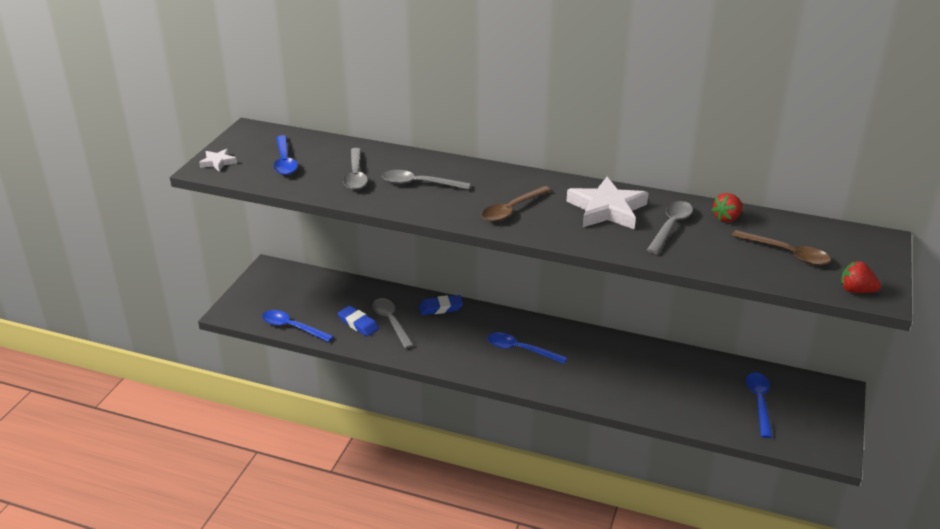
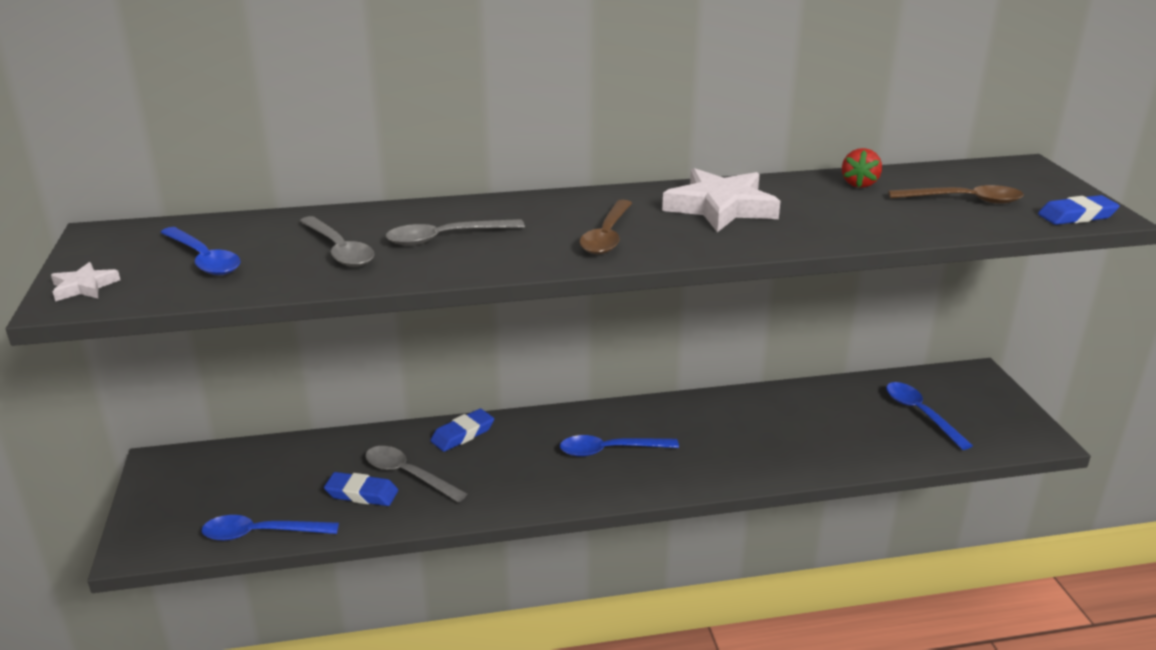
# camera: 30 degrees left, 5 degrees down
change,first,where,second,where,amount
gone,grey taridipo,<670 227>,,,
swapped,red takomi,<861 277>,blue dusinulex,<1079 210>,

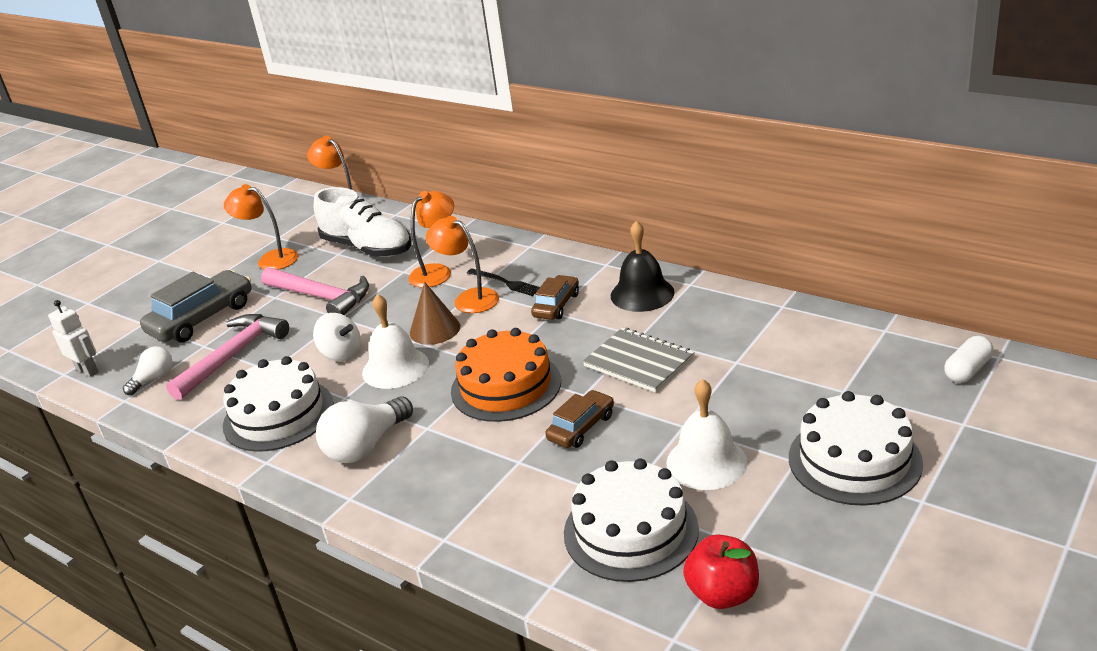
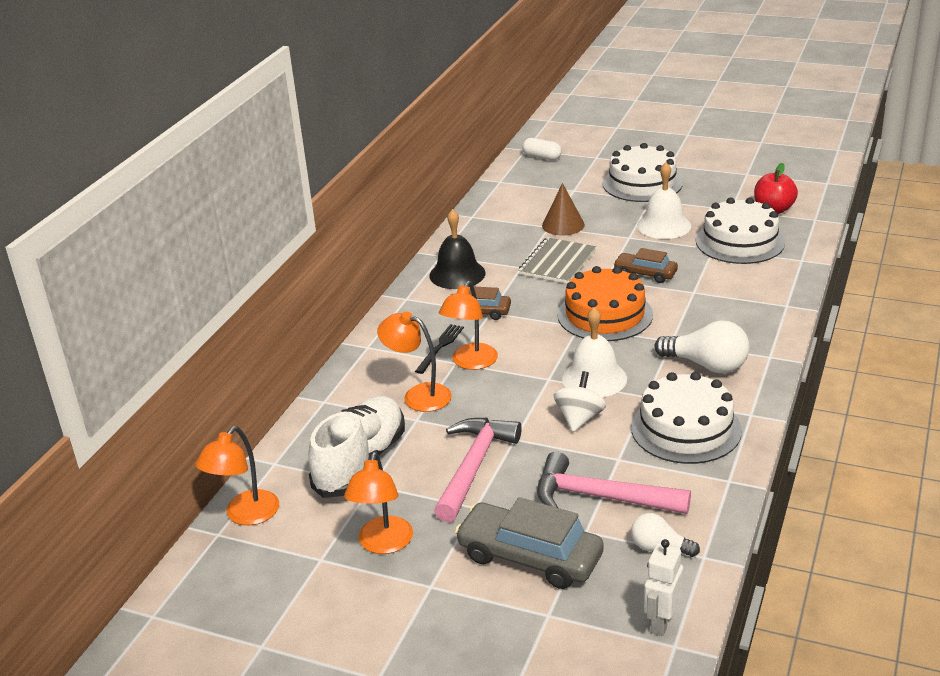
# camera: 105 degrees left, 0 degrees up
change,first,where,second,where,amount
shifted,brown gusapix,<435 313>,,<563 209>,

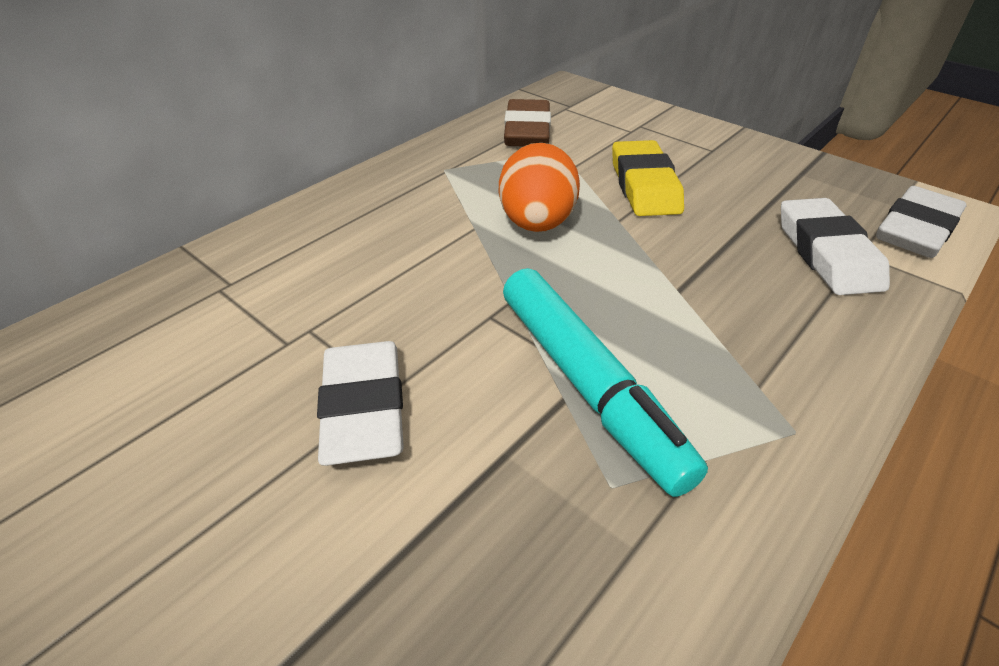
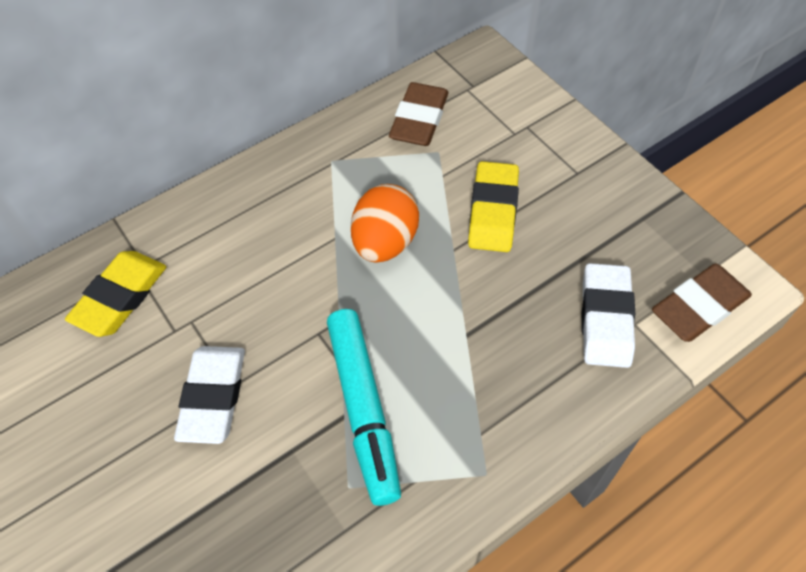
# camera: 15 degrees right, 15 degrees up
change,first,where,second,where,amount
repainted,white dusinulex,<921 222>,brown dusinulex,<702 302>,
new,,,yellow dusinulex,<115 294>,

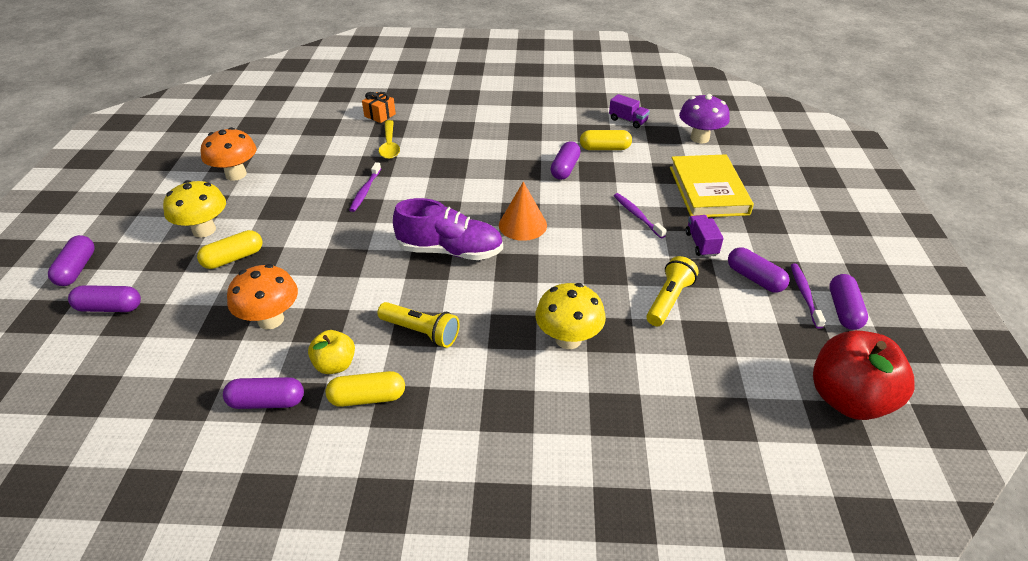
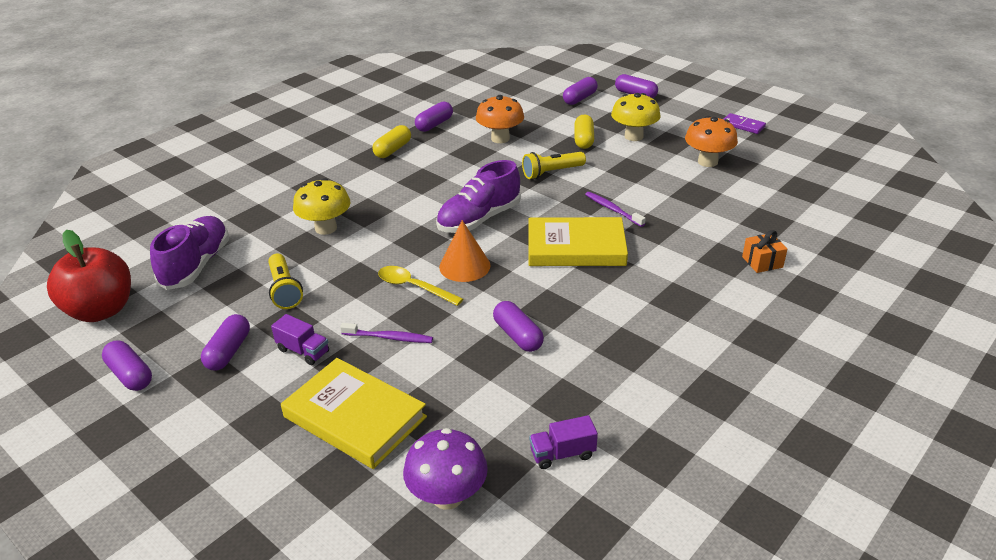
# camera: 130 degrees right, 5 degrees down
change,first,where,second,where,amount
shifted,yellow taridipo,<389 139>,,<420 286>,
gone,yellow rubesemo,<606 140>,,,
rotated,purple rubesemo,<758 270>,,<225 342>,75 degrees counterclockwise
gone,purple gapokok,<808 296>,,,
shifted,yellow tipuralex,<418 325>,,<554 165>,
gone,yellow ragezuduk,<331 352>,,,
new,,,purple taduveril,<744 123>,
new,,,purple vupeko,<189 253>,
new,,,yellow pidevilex,<578 241>,

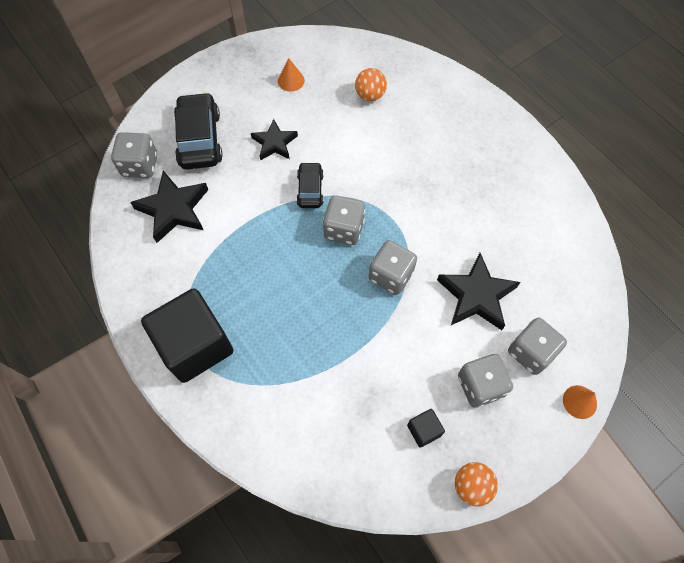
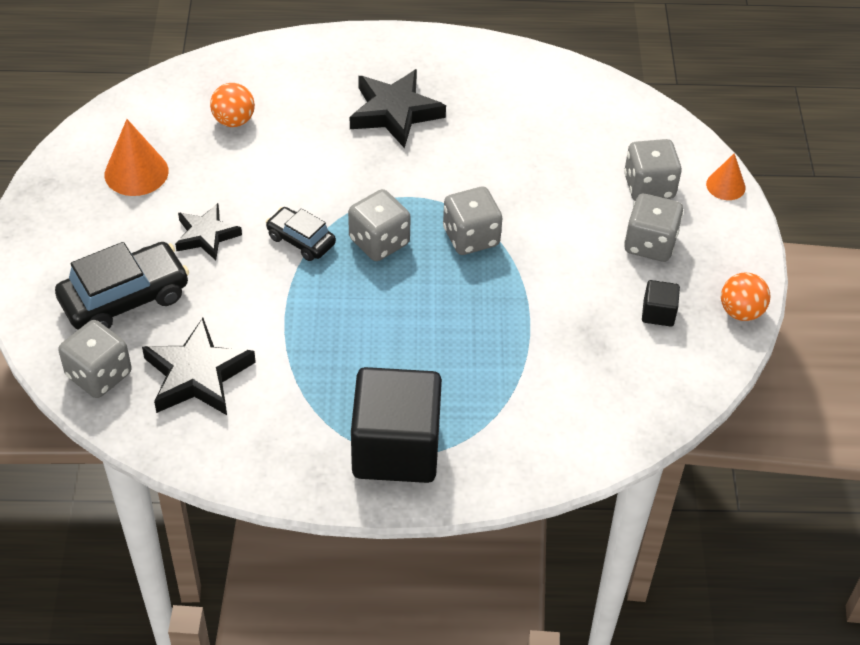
# camera: 55 degrees left, 15 degrees down
change,first,where,second,where,amount
scaled,orange gusapix,<291 75>,,<137 157>,x1.60
rotated,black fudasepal,<198 131>,,<122 286>,120 degrees clockwise
shifted,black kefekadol,<479 291>,,<398 108>,

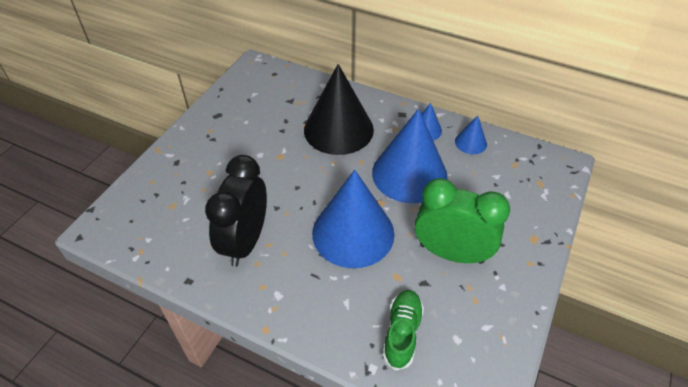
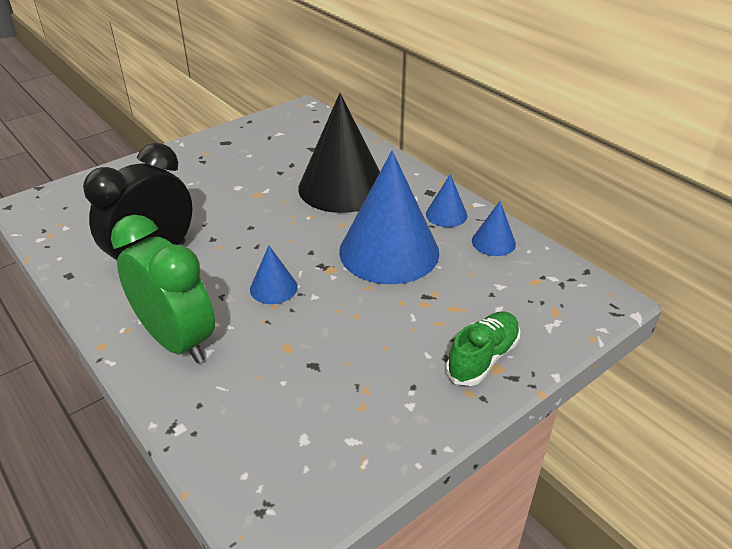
# camera: 25 degrees right, 10 degrees down
change,first,where,second,where,amount
scaled,blue gusapix,<353 219>,,<273 274>,x0.45
shifted,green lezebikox,<462 221>,,<163 289>,
shifted,green vupeko,<403 330>,,<483 348>,

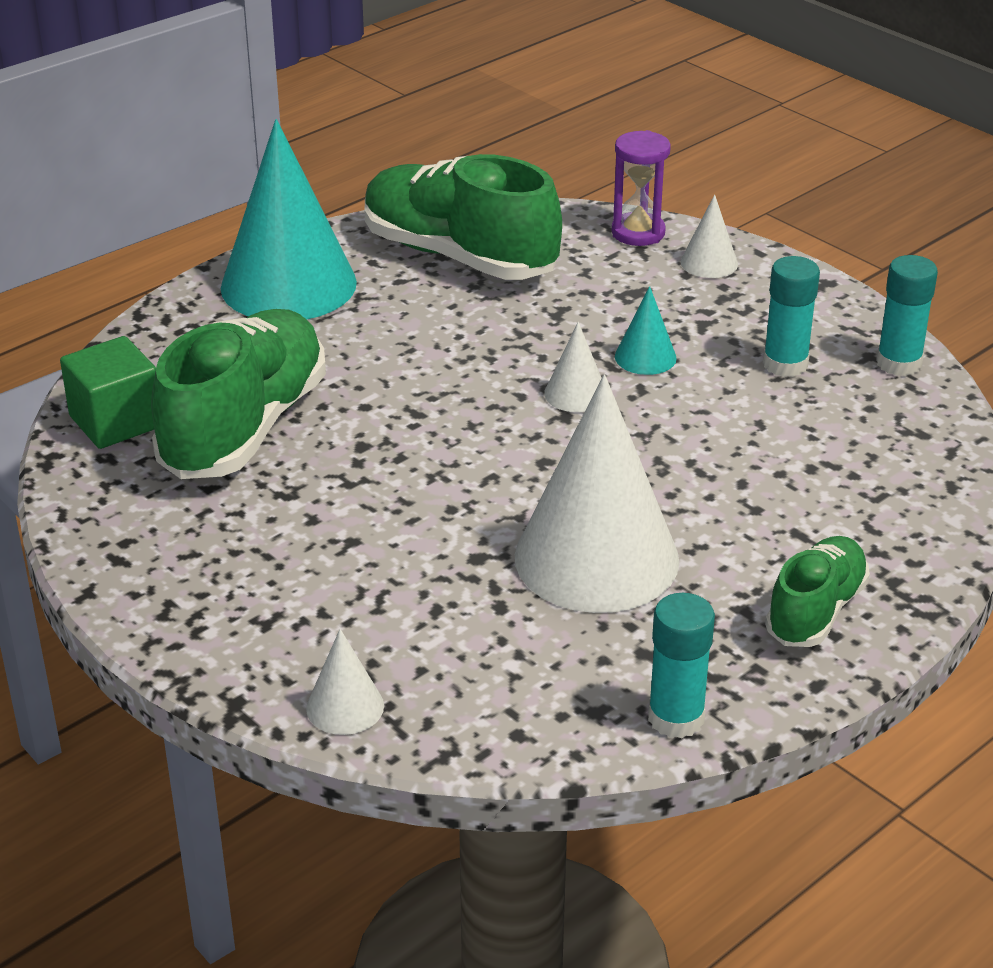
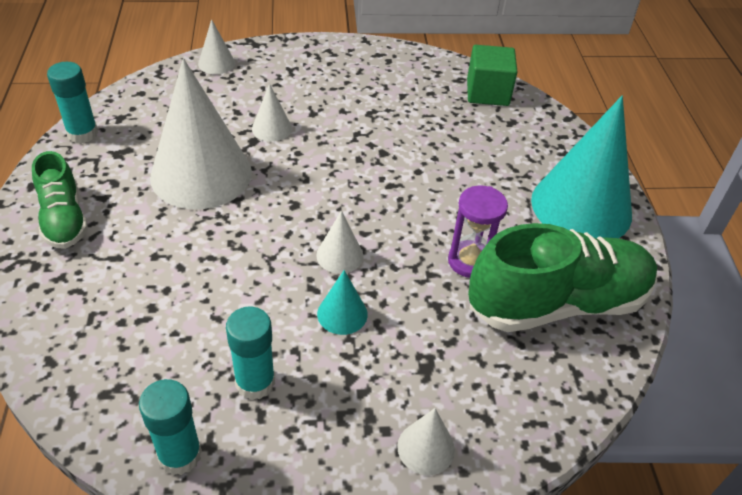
# camera: 125 degrees right, 10 degrees up
change,first,where,second,where,amount
shifted,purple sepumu,<641 188>,,<478 231>,
gone,green vupeko,<238 394>,,,
new,,,white gusapix,<272 112>,

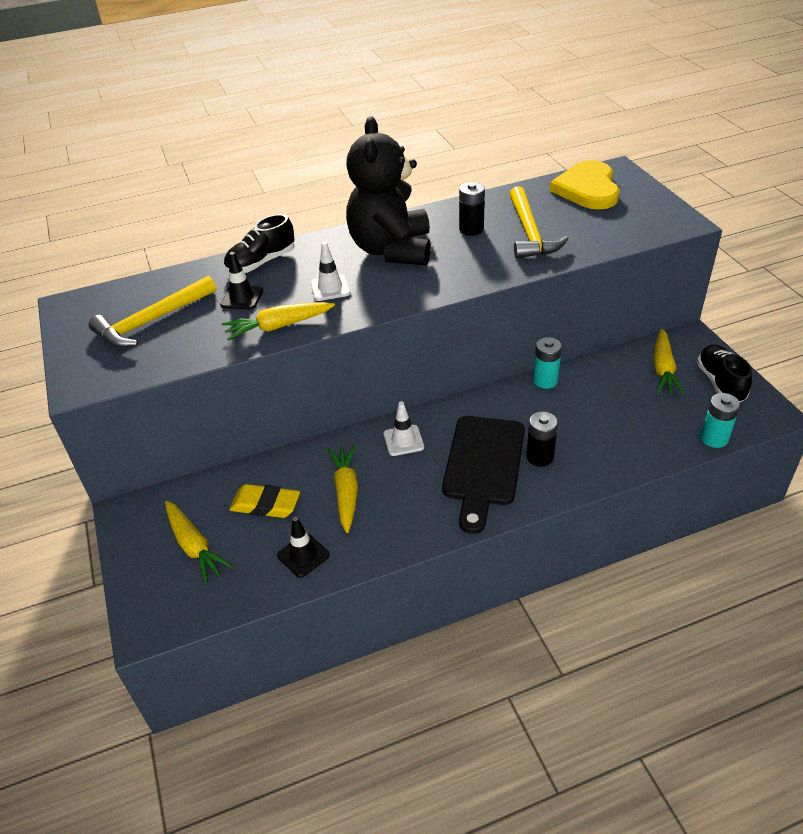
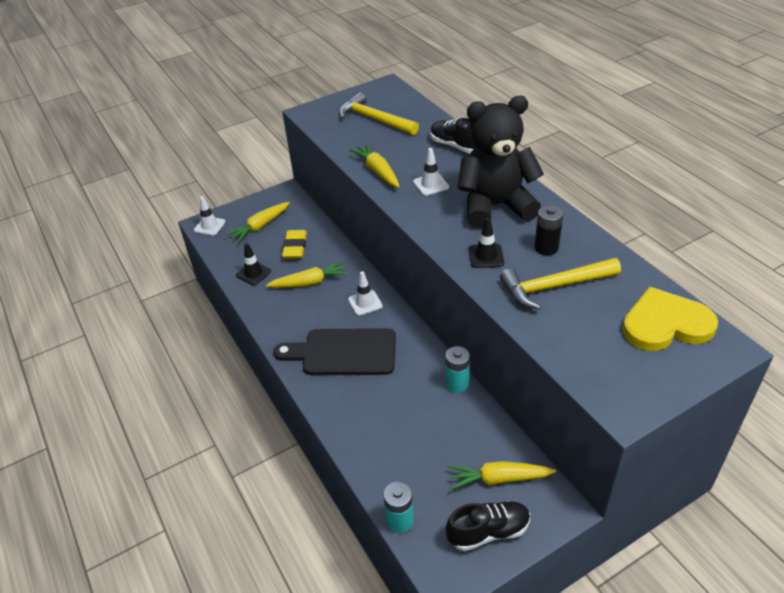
# camera: 80 degrees right, 0 degrees up
change,first,where,second,where,amount
shifted,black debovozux,<241 281>,,<486 243>,
gone,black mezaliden,<542 439>,,,
new,,,white debovozux,<210 216>,

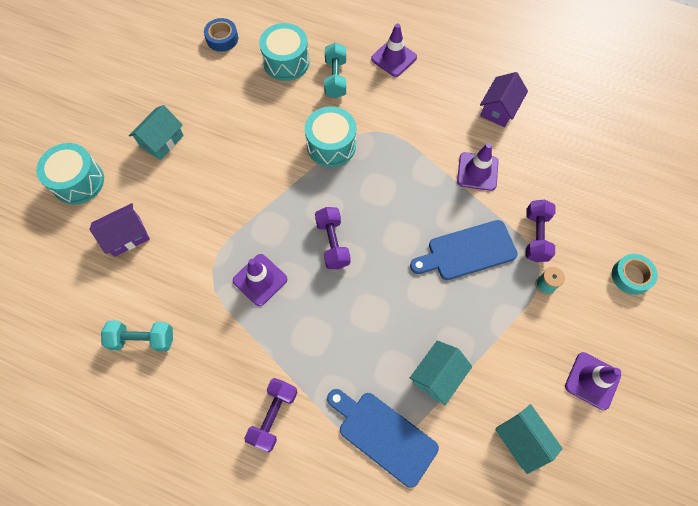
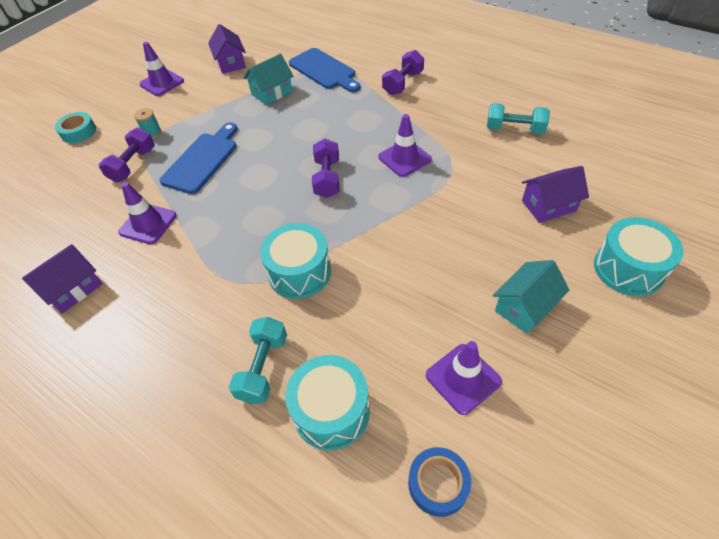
# camera: 165 degrees left, 15 degrees down
change,first,where,second,where,amount
shifted,purple debovozux,<394 50>,,<464 378>,
rotated,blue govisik,<464 250>,,<198 158>,60 degrees counterclockwise
repainted,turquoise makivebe,<529 439>,purple makivebe,<227 49>,

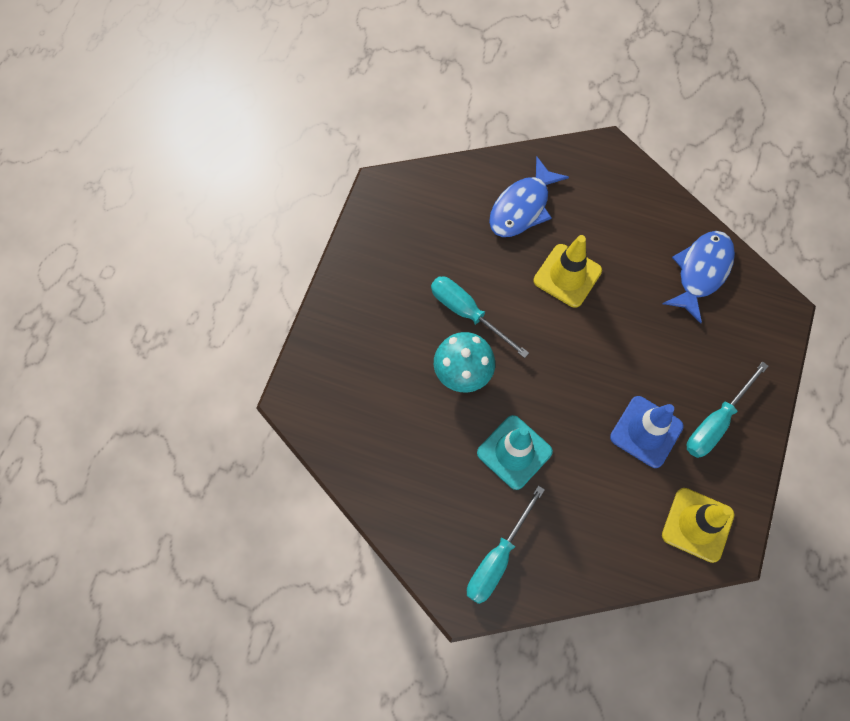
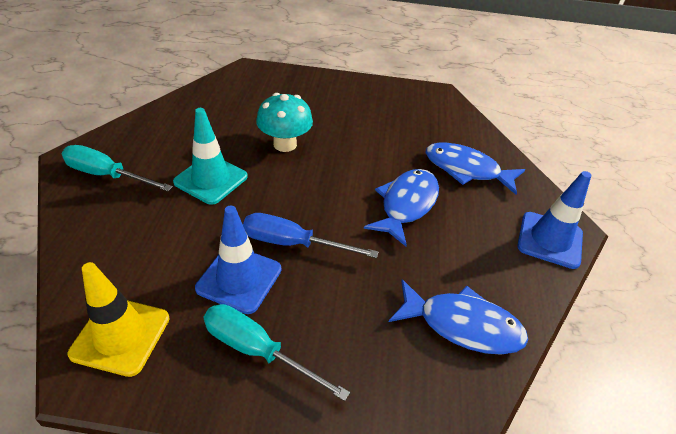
# camera: 75 degrees right, 25 degrees down
change,first,where,second,where,amount
swapped,yellow debovozux,<568 271>,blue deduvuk,<401 207>,
gone,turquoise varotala,<480 317>,,,
new,,,blue debovozux,<554 220>,
new,,,blue varotala,<311 235>,

